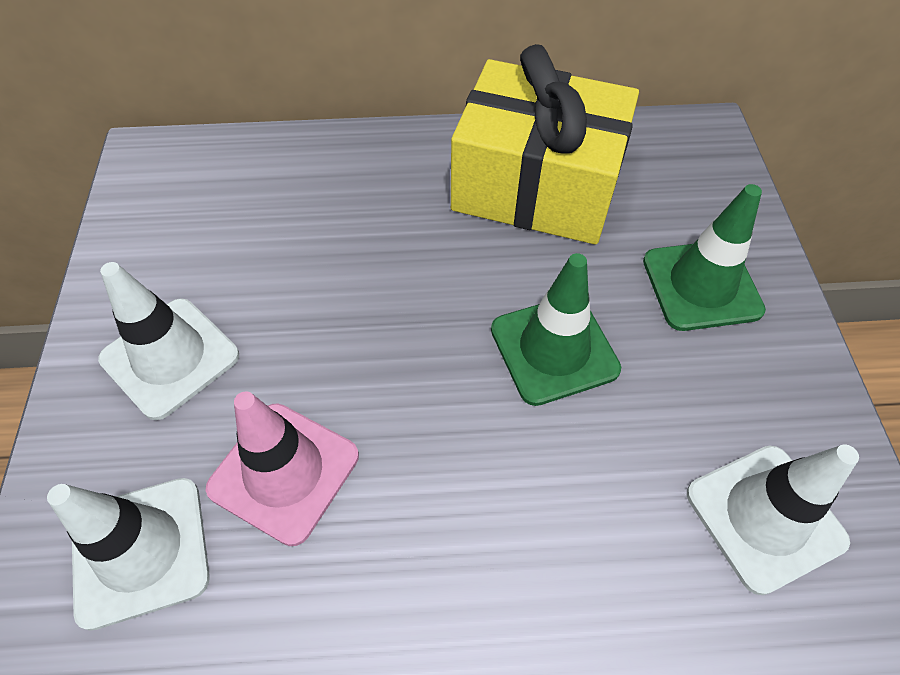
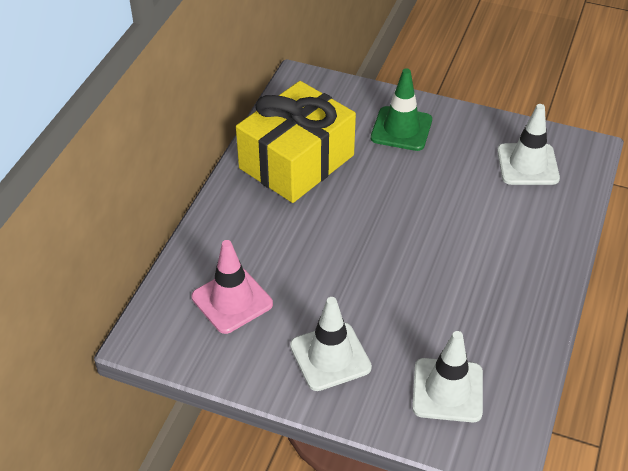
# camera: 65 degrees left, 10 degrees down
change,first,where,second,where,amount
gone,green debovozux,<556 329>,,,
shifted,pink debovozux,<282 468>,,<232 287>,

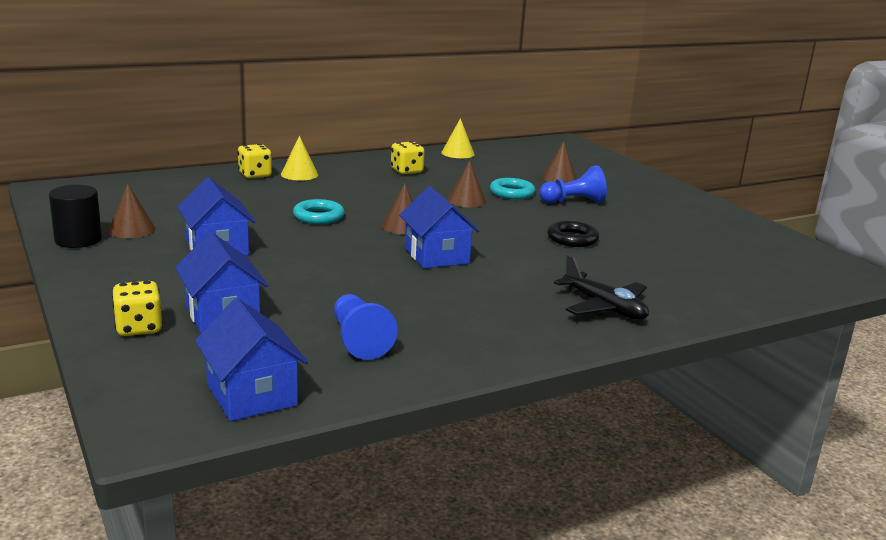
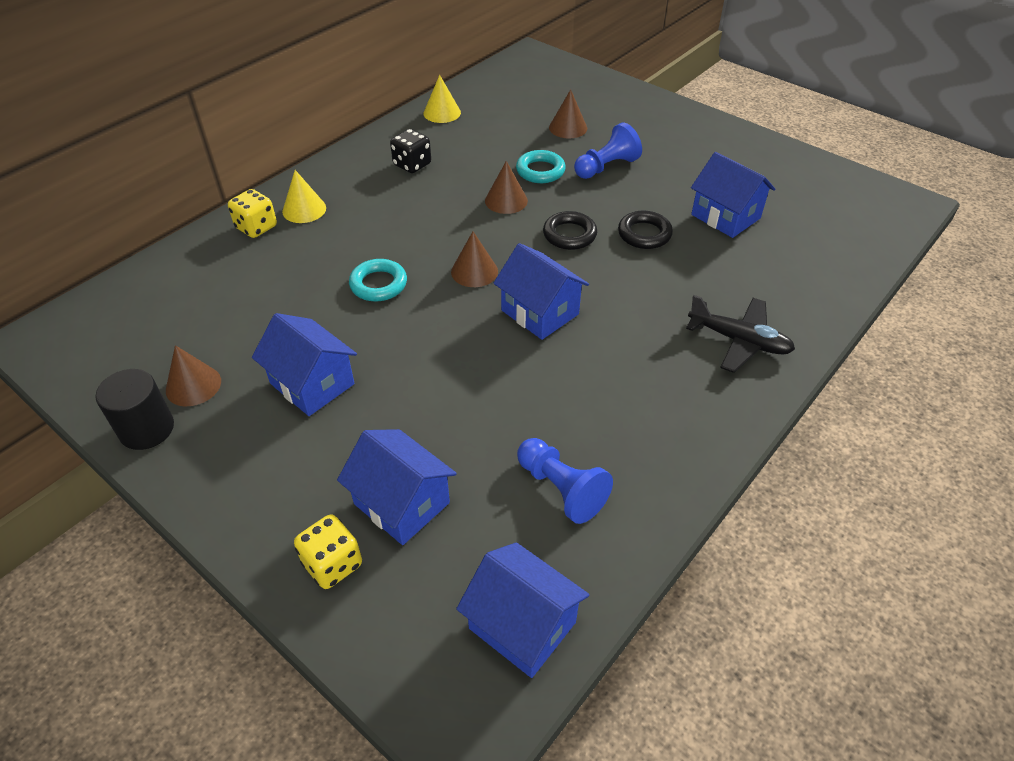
# camera: 20 degrees left, 25 degrees up
change,first,where,second,where,amount
repainted,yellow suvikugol,<408 157>,black suvikugol,<410 151>,
new,,,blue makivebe,<733 195>,
new,,,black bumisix,<570 230>,

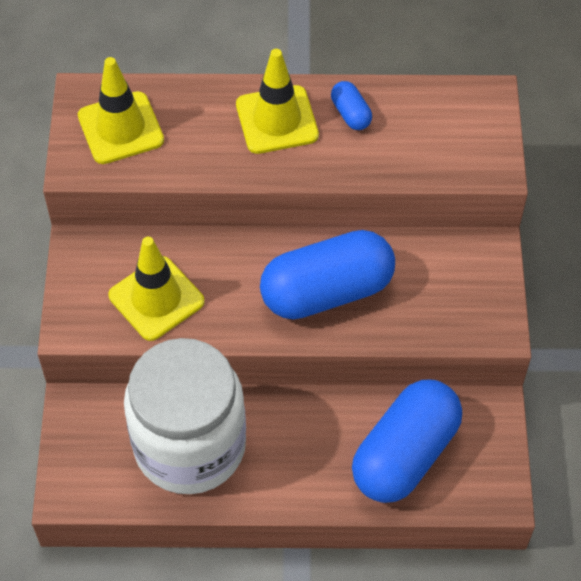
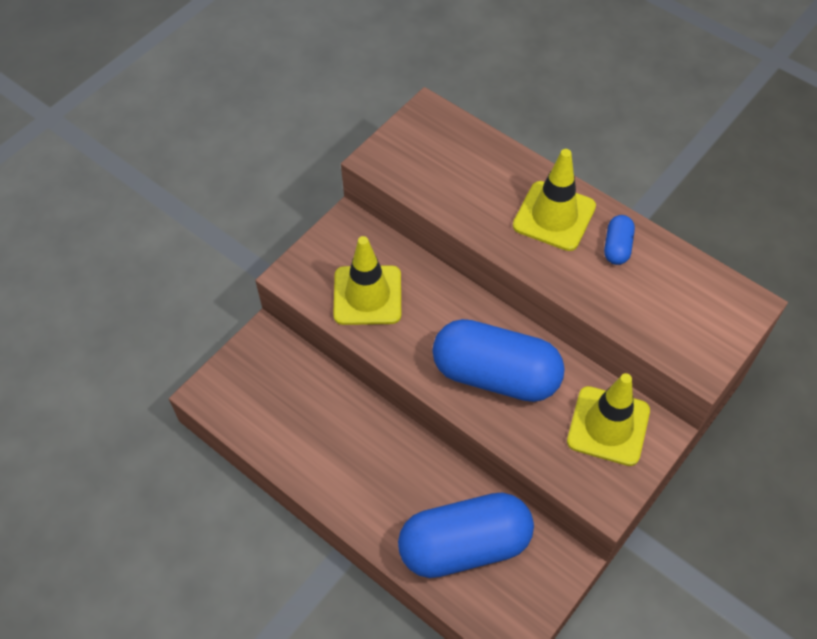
# camera: 40 degrees right, 0 degrees up
change,first,where,second,where,amount
shifted,yellow debovozux,<121 110>,,<608 419>,
gone,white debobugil,<185 416>,,,

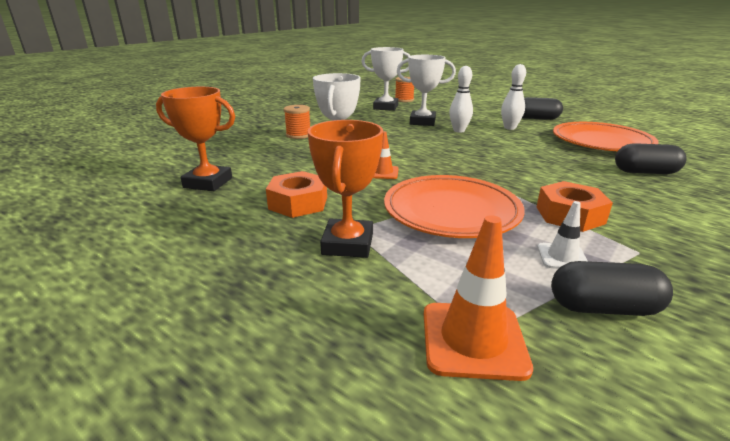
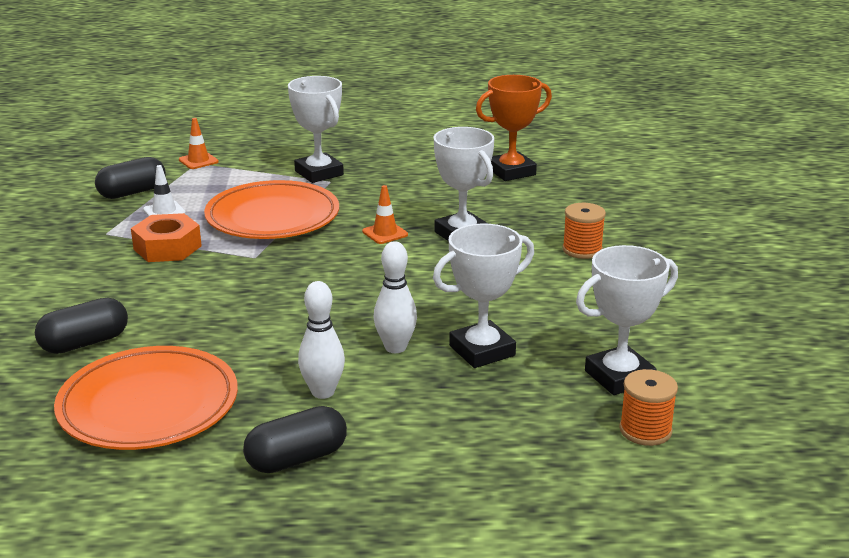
# camera: 140 degrees right, 0 degrees up
change,first,where,second,where,amount
repainted,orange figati,<345 189>,white figati,<316 129>,
gone,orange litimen,<296 194>,,,
scaled,orange debovozux,<478 298>,,<199 143>,x0.58

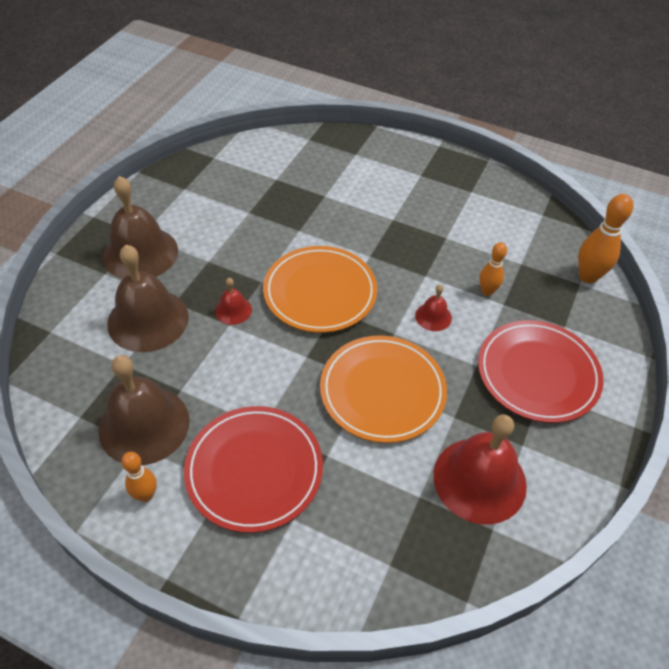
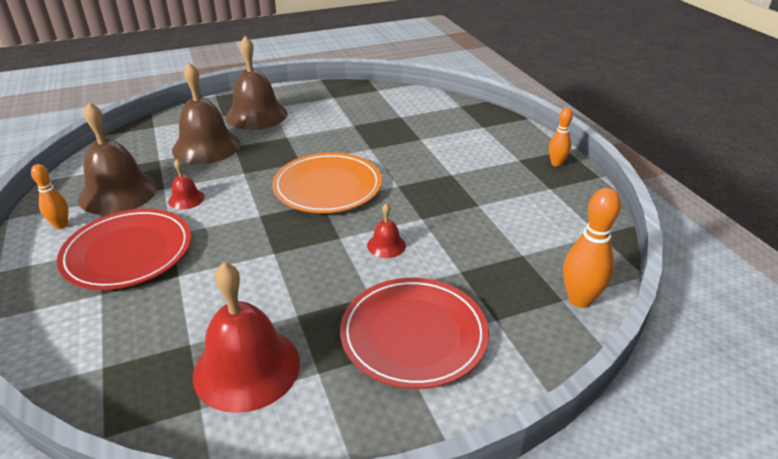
# camera: 45 degrees right, 15 degrees down
change,first,where,second,where,amount
shifted,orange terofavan,<493 269>,,<561 137>,
shifted,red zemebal,<233 301>,,<186 184>,
gone,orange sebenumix,<383 389>,,,

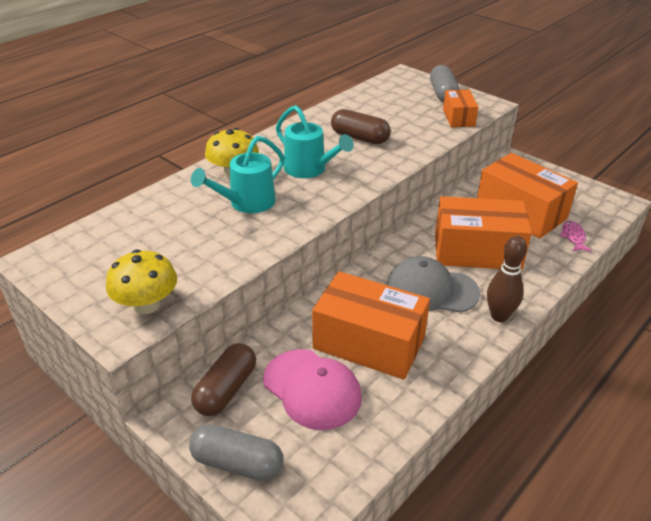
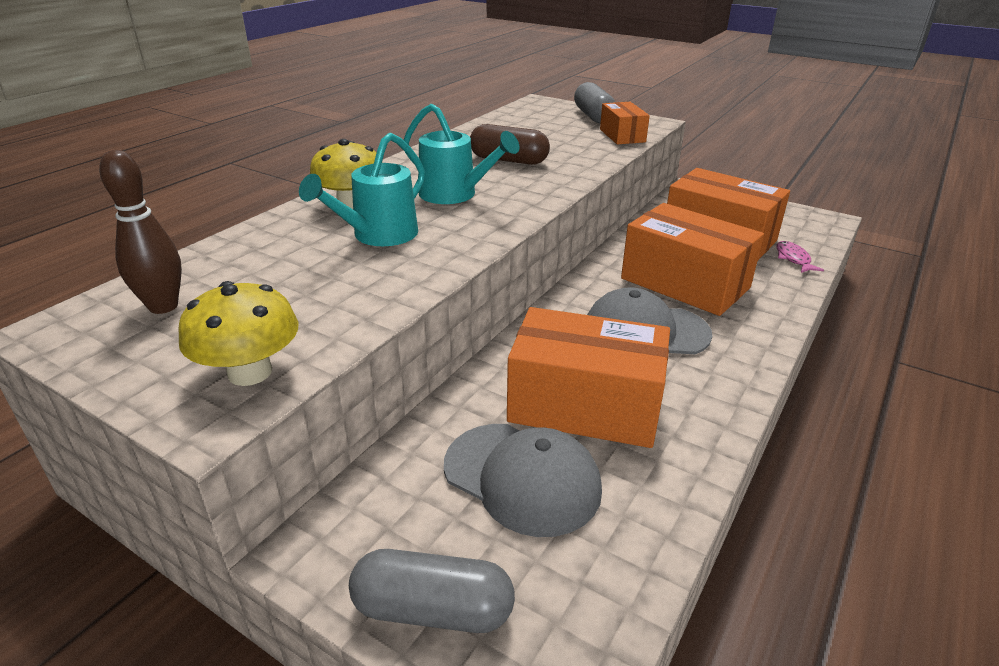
# camera: 10 degrees left, 5 degrees down
change,first,where,second,where,amount
rotated,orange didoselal,<483 233>,,<692 259>,45 degrees clockwise
shifted,brown terofavan,<507 279>,,<140 232>,
gone,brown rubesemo,<223 379>,,,
repainted,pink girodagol,<312 389>,grey girodagol,<523 480>,

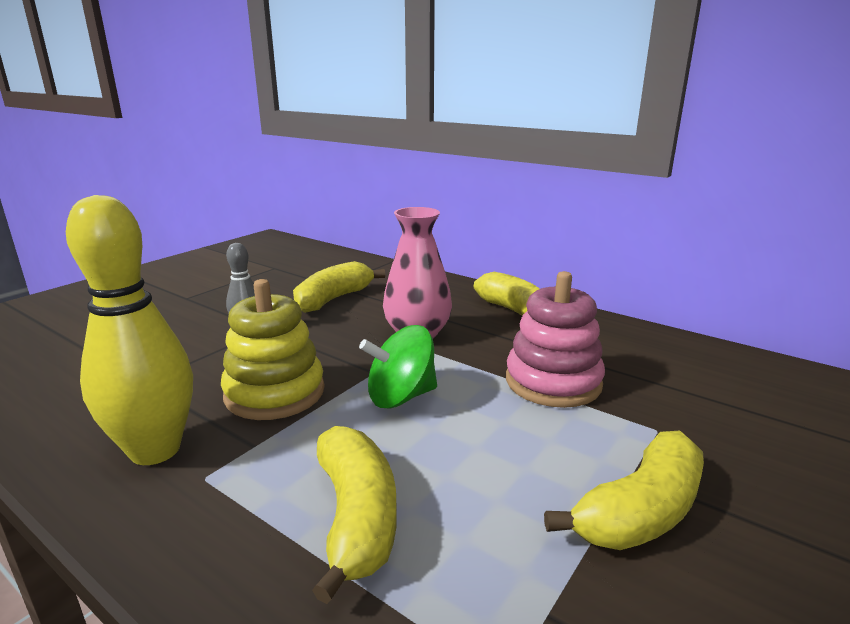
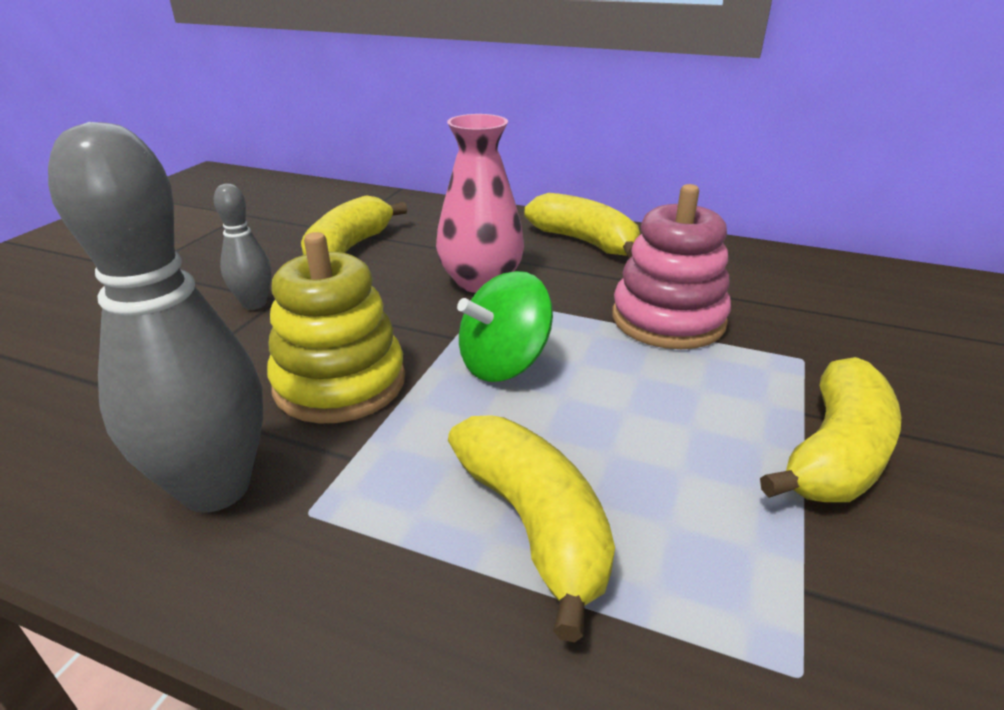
# camera: 15 degrees left, 10 degrees up
change,first,where,second,where,amount
repainted,yellow terofavan,<129 330>,grey terofavan,<155 317>,

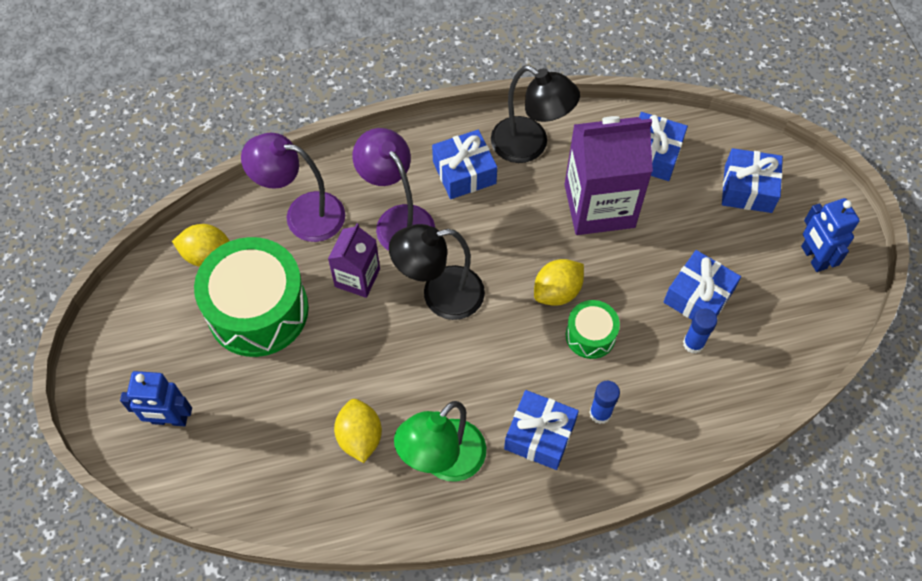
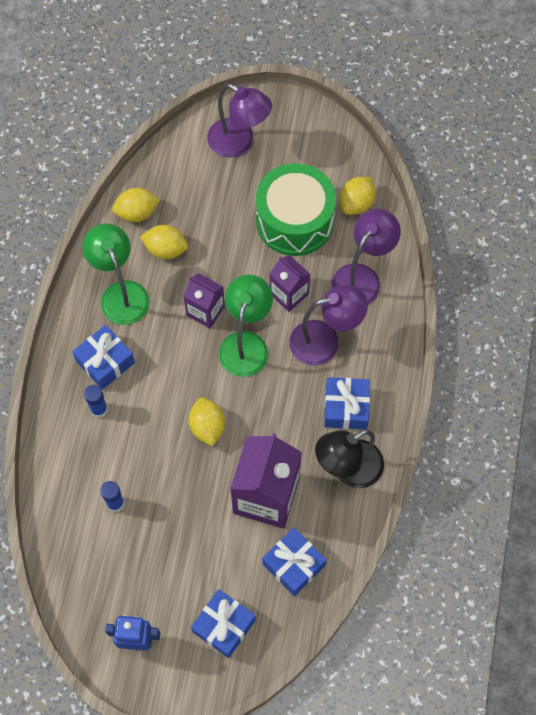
# camera: 115 degrees right, 5 degrees up
change,first,where,second,where,amount
repainted,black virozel,<437 272>,green virozel,<246 325>,
gone,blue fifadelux,<702 285>,,,
gone,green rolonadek,<593 329>,,,
swapped,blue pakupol,<156 398>,purple virozel,<239 121>,
new,,,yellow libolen,<136 205>,
new,,,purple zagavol,<204 300>,

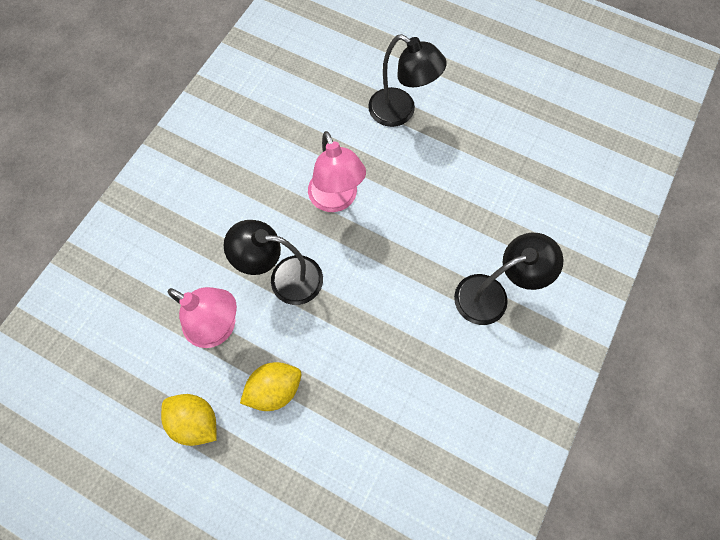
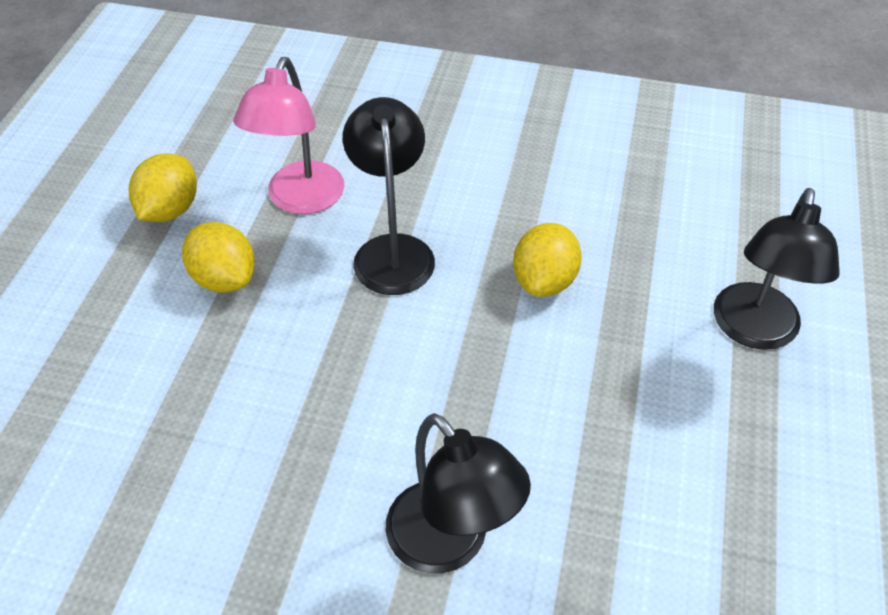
# camera: 75 degrees right, 20 degrees down
change,first,where,second,where,amount
swapped,pink virozel,<337 171>,yellow libolen,<547 260>,

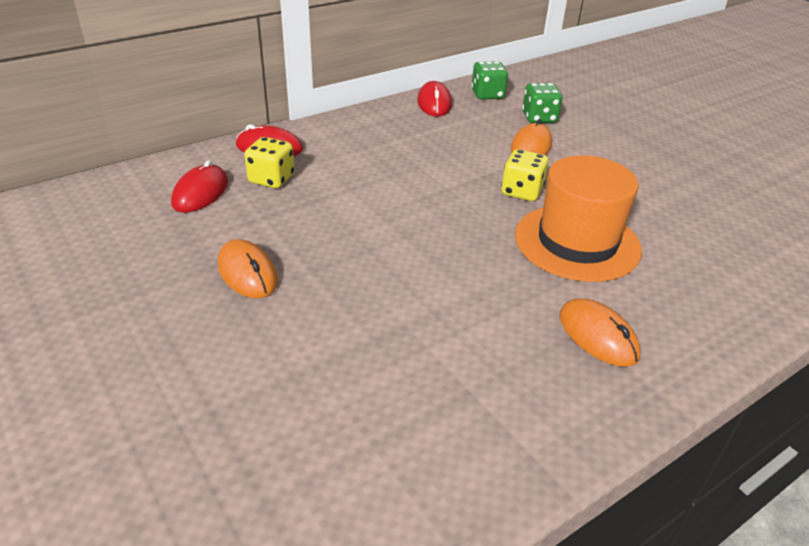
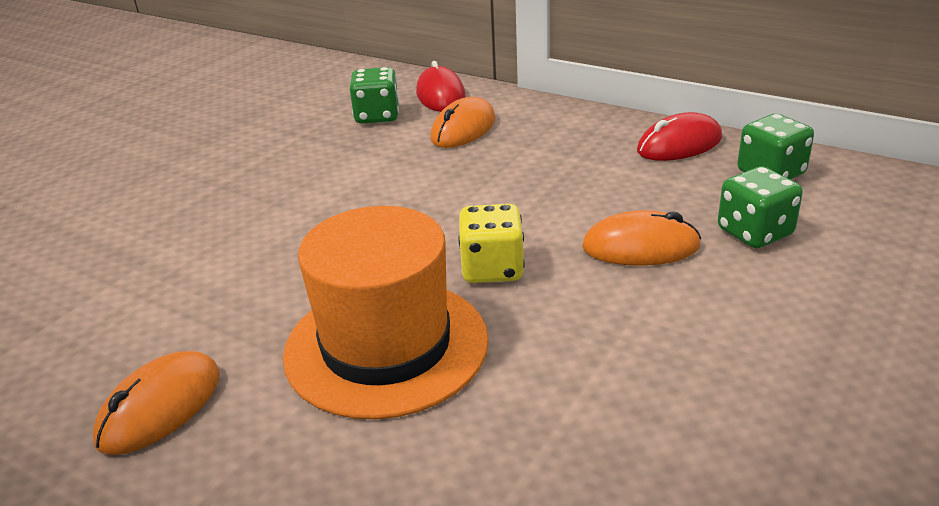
# camera: 70 degrees right, 5 degrees down
change,first,where,second,where,amount
repainted,yellow suvikugol,<269 162>,green suvikugol,<374 95>,
gone,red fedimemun,<199 186>,,,
shifted,orange fedimemun,<248 268>,,<463 122>,

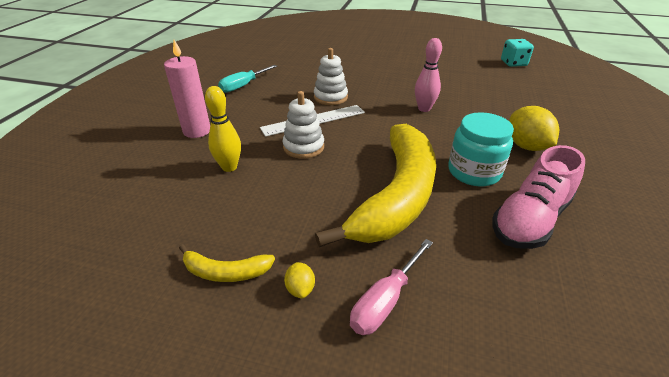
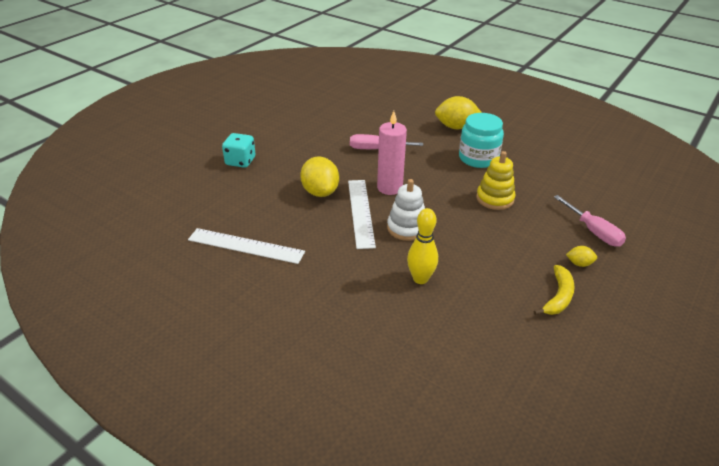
# camera: 70 degrees left, 0 degrees up
change,first,where,second,where,amount
swapped,pink terofavan,<428 75>,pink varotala,<386 141>,
shifted,turquoise suvikugol,<517 53>,,<239 150>,
shifted,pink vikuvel,<187 89>,,<392 153>,
swapped,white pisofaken,<331 76>,yellow libolen,<319 176>,
swapped,turquoise varotala,<247 79>,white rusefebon,<246 246>,
swapped,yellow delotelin,<375 185>,yellow pisofaken,<496 180>,
gone,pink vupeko,<538 197>,,,

